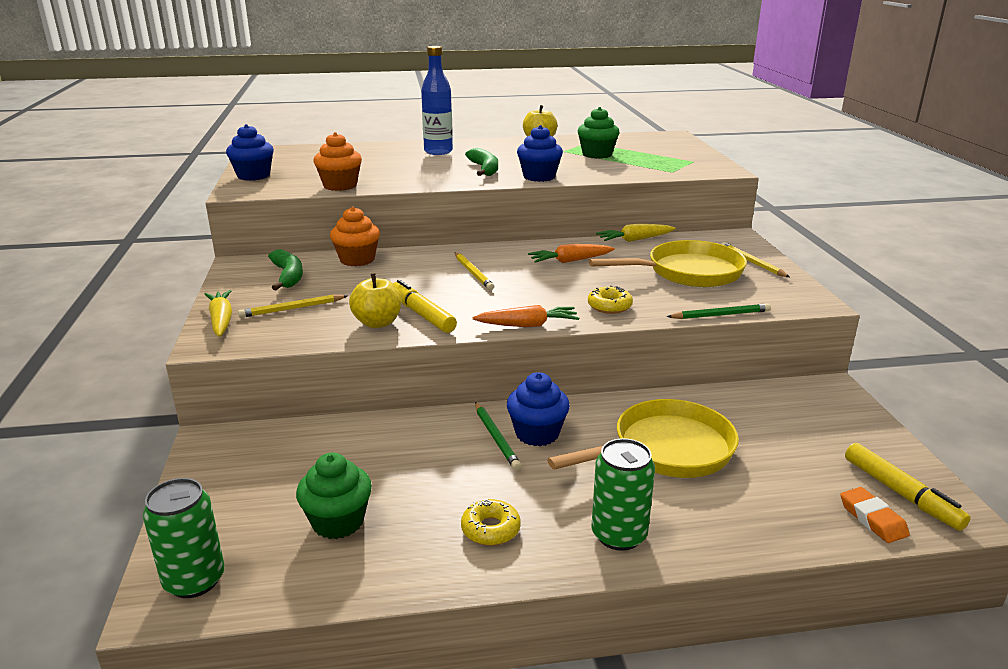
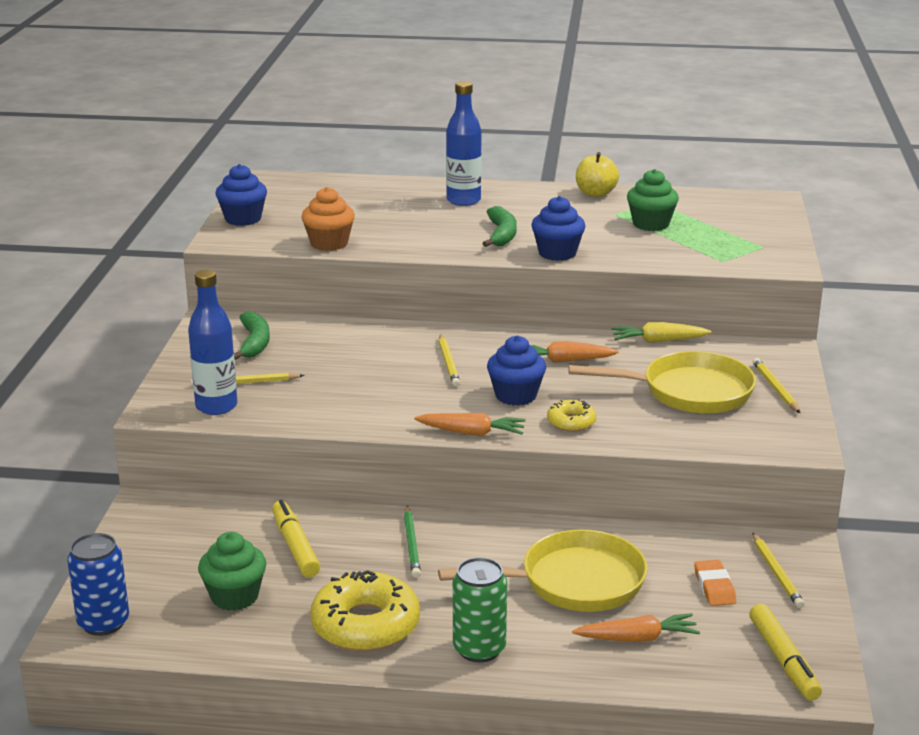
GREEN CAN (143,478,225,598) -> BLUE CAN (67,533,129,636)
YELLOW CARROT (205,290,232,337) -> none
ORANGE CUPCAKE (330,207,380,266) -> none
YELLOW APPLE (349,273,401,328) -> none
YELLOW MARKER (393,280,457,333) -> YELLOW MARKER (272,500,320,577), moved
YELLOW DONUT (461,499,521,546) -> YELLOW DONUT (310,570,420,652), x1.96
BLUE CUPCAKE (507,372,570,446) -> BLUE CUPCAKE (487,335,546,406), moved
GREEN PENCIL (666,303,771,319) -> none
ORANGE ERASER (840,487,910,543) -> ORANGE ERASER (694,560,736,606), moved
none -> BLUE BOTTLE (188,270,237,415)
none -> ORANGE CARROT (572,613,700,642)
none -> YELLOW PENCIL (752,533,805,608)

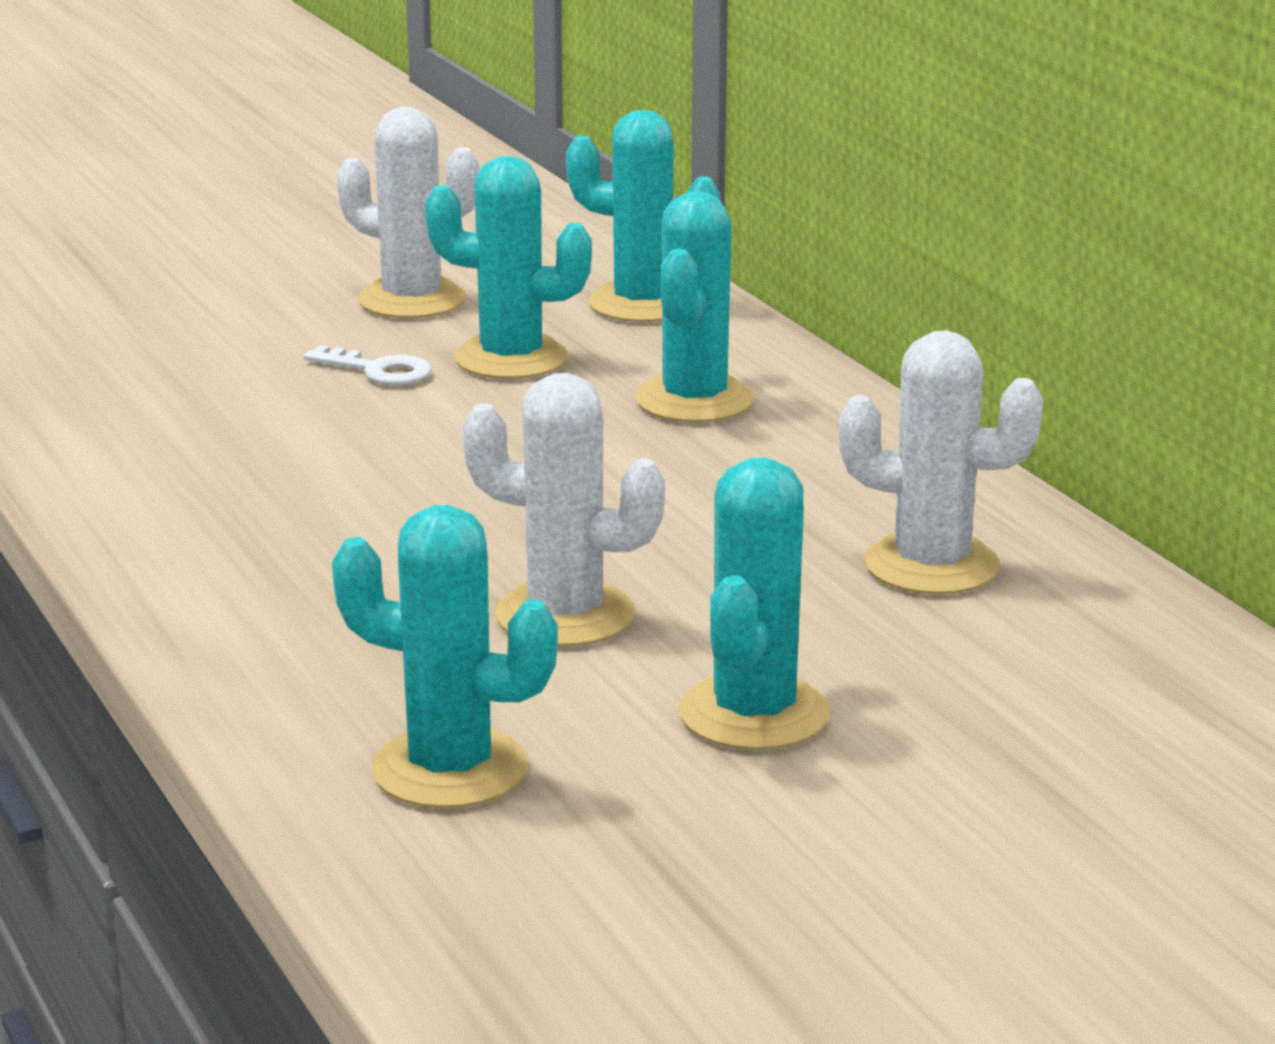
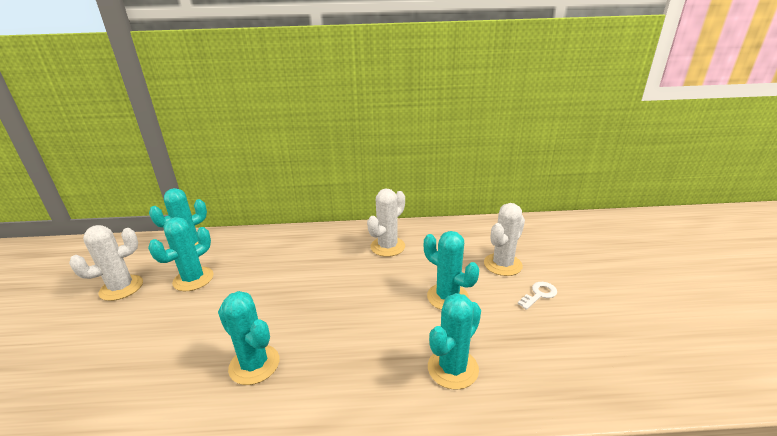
WHITE KEY (303,345,432,386) -> WHITE KEY (518,282,557,310), moved
WHITE CACTUS (462,373,665,646) -> WHITE CACTUS (484,203,525,276), moved
TURQUOISE CACTUS (636,191,754,423) -> TURQUOISE CACTUS (218,291,279,385), moved

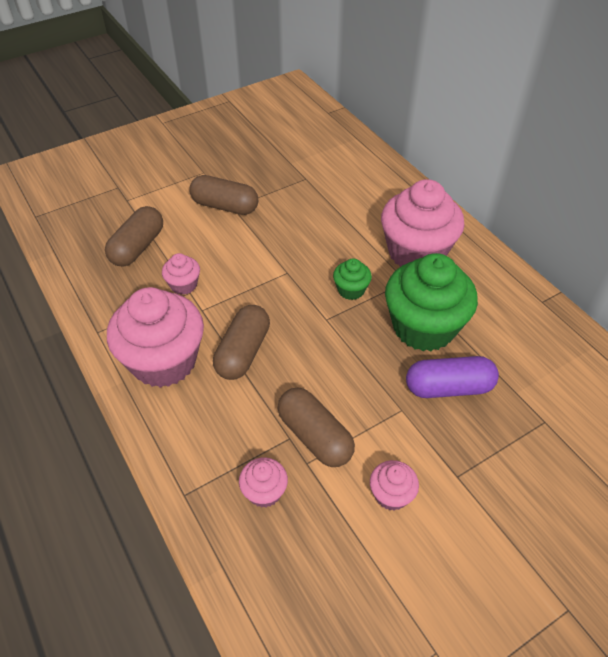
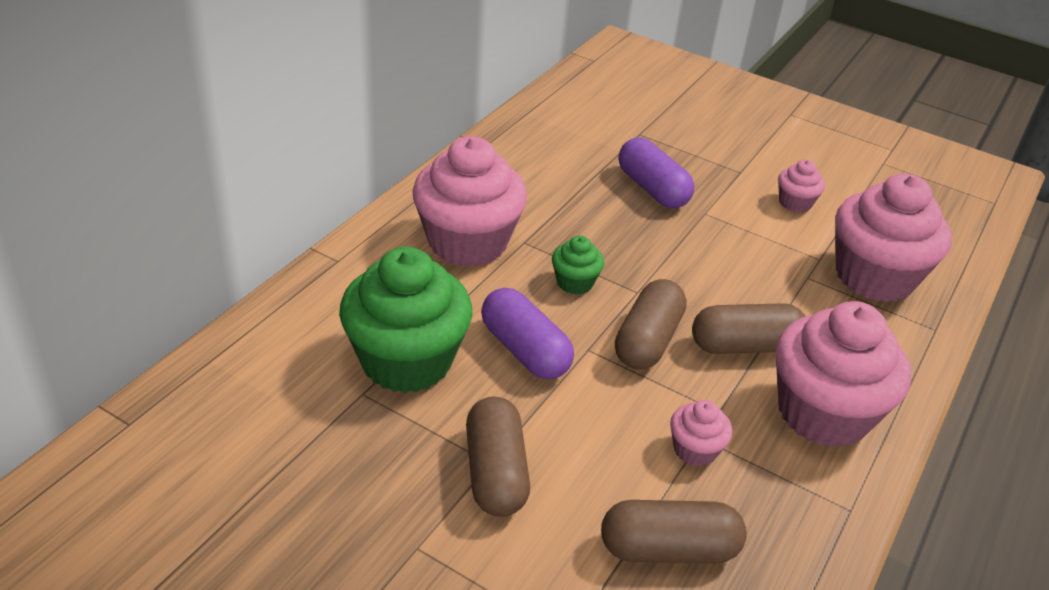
PINK CUPCAKE (239,458,288,508) -> PINK CUPCAKE (835,173,952,302), x2.20
BROWN CAPSULE (278,388,355,467) -> BROWN CAPSULE (615,279,687,370), moved
GREEN CUPCAKE (385,253,478,351) -> GREEN CUPCAKE (339,247,473,393), moved
none -> PURPLE CAPSULE (481,288,574,379)

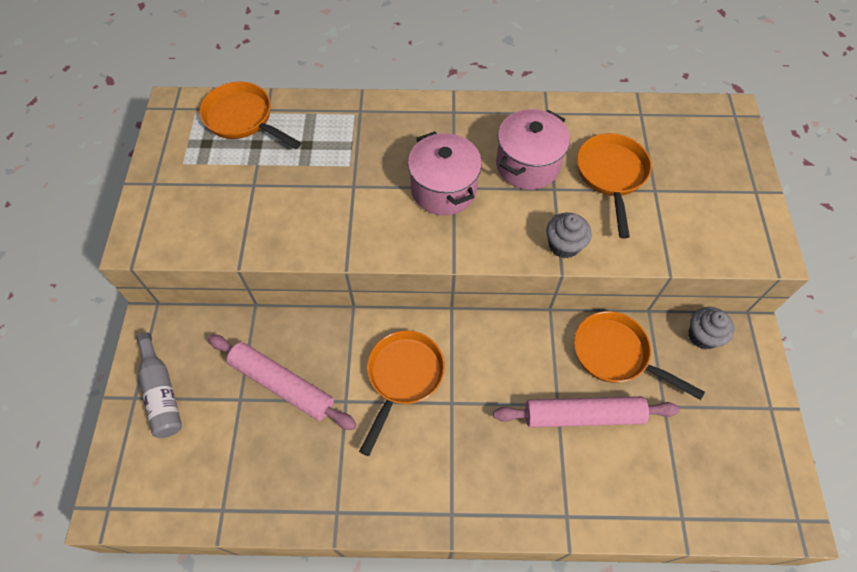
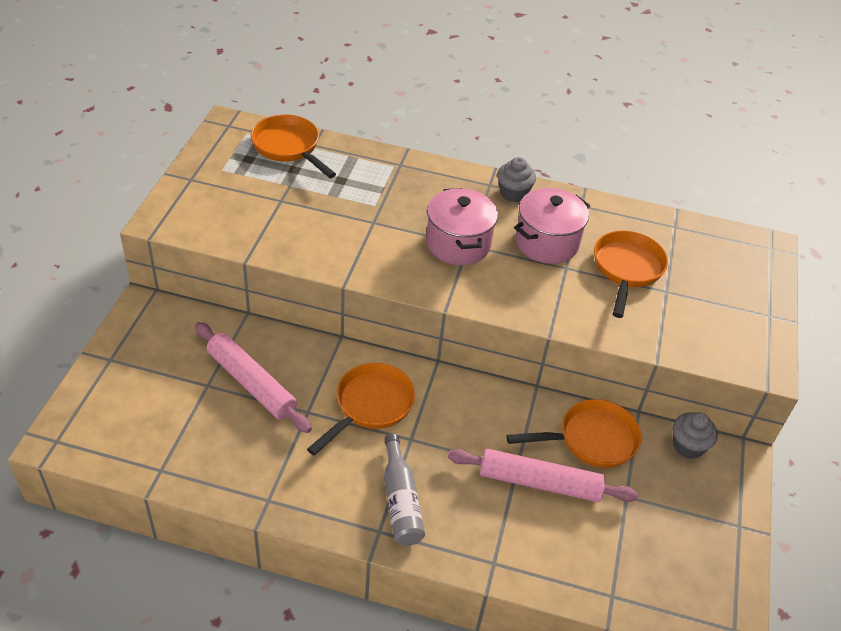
GREY BOTTLE (136,332,182,438) -> GREY BOTTLE (384,434,425,546), moved
GREY CUPCAKE (546,213,592,258) -> GREY CUPCAKE (497,157,536,202), moved
ORANGE PAN (574,311,705,400) -> ORANGE PAN (506,399,642,468), 120 degrees clockwise

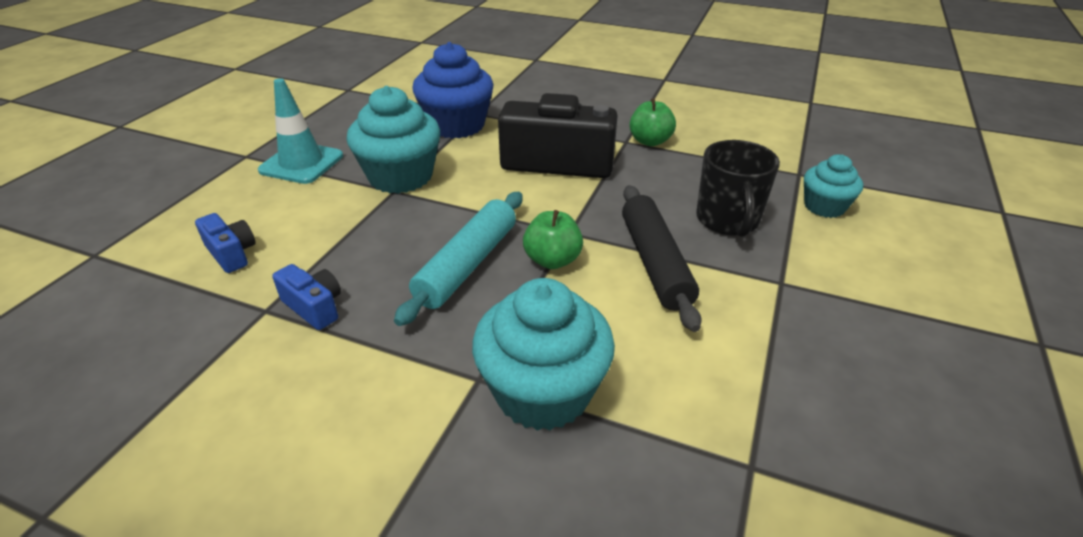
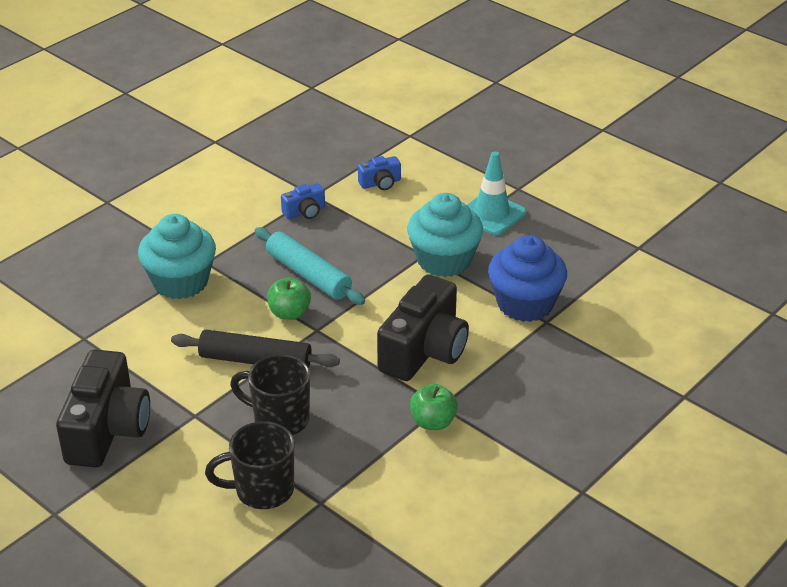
TURQUOISE CUPCAKE (804,154,863,218) -> BLACK MUG (205,421,294,509)
none -> BLACK CAMERA (56,350,150,468)

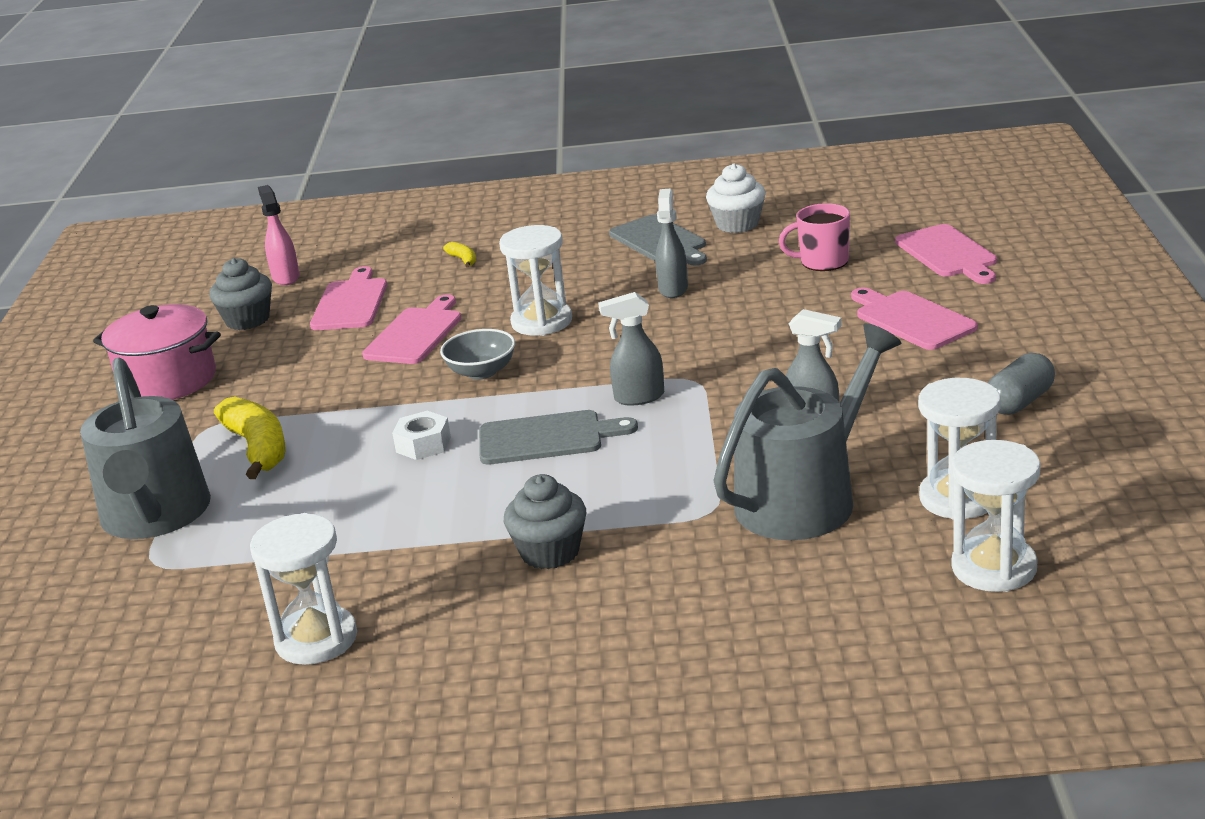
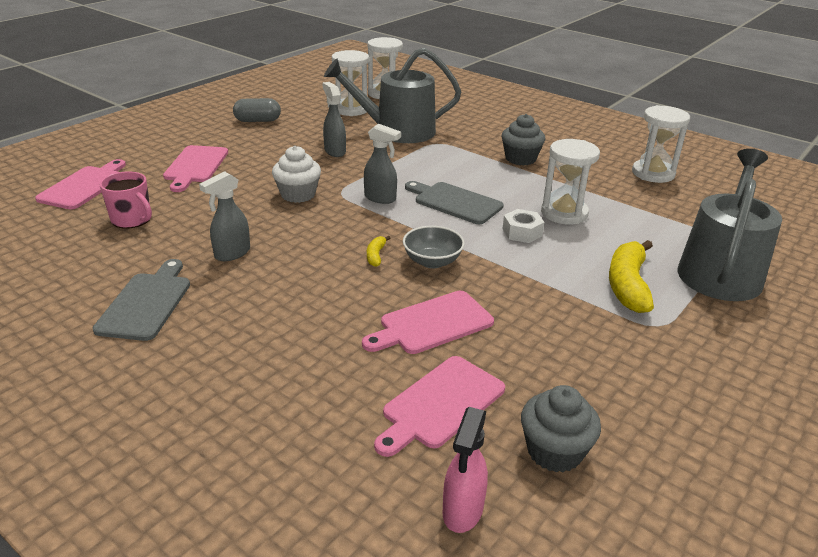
PINK POT (93,304,221,400) -> none
YELLOW BANANA (443,242,476,267) -> YELLOW BANANA (367,236,390,267), moved
WHITE HOURGLASS (499,225,572,336) -> WHITE HOURGLASS (541,139,600,225), moved
WHITE CUPCAKE (706,163,766,233) -> WHITE CUPCAKE (272,146,321,203), moved

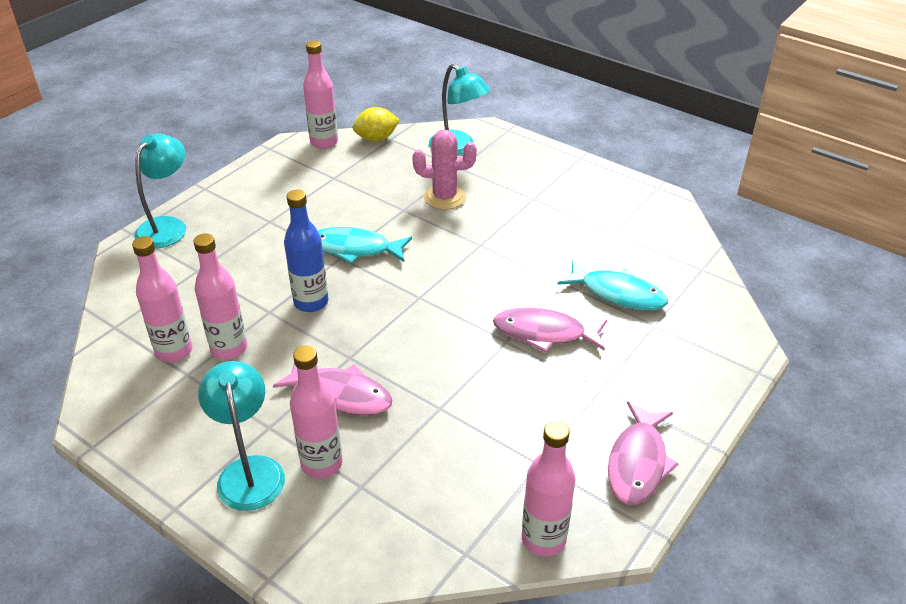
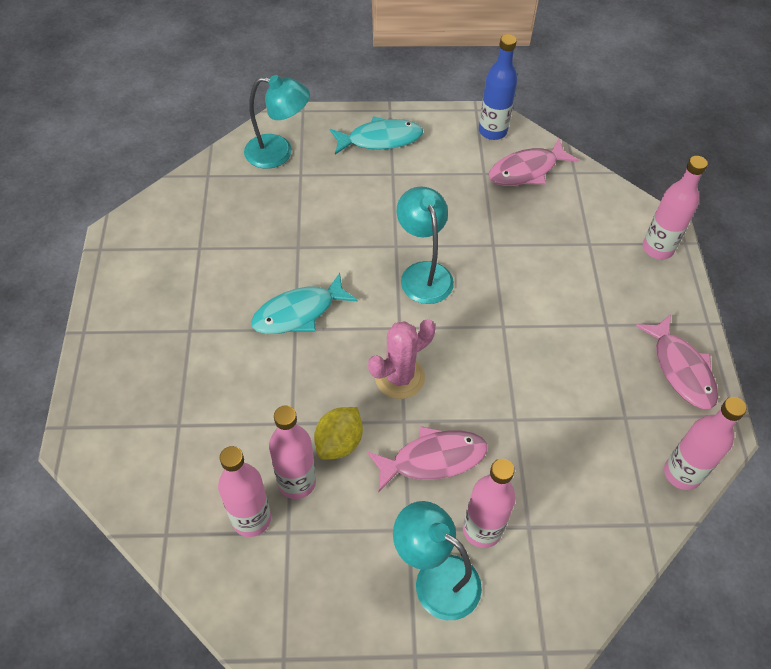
TURQUOISE LAMP (134,133,186,248) -> TURQUOISE LAMP (396,186,454,304), moved
BLUE BOTTLE (284,190,329,312) -> BLUE BOTTLE (479,34,517,140), moved
PINK BOTTLE (303,40,338,149) -> PINK BOTTLE (643,156,708,260), moved
YELLOW LEMON (353,107,400,142) -> YELLOW LEMON (314,407,363,460), moved
PINK CACTUS (412,129,477,210) -> PINK CACTUS (368,319,435,399), moved
PINK FISH (493,308,607,353) -> PINK FISH (489,139,579,186), moved
TURQUOISE FISH (557,260,668,310) -> TURQUOISE FISH (330,116,423,155), moved

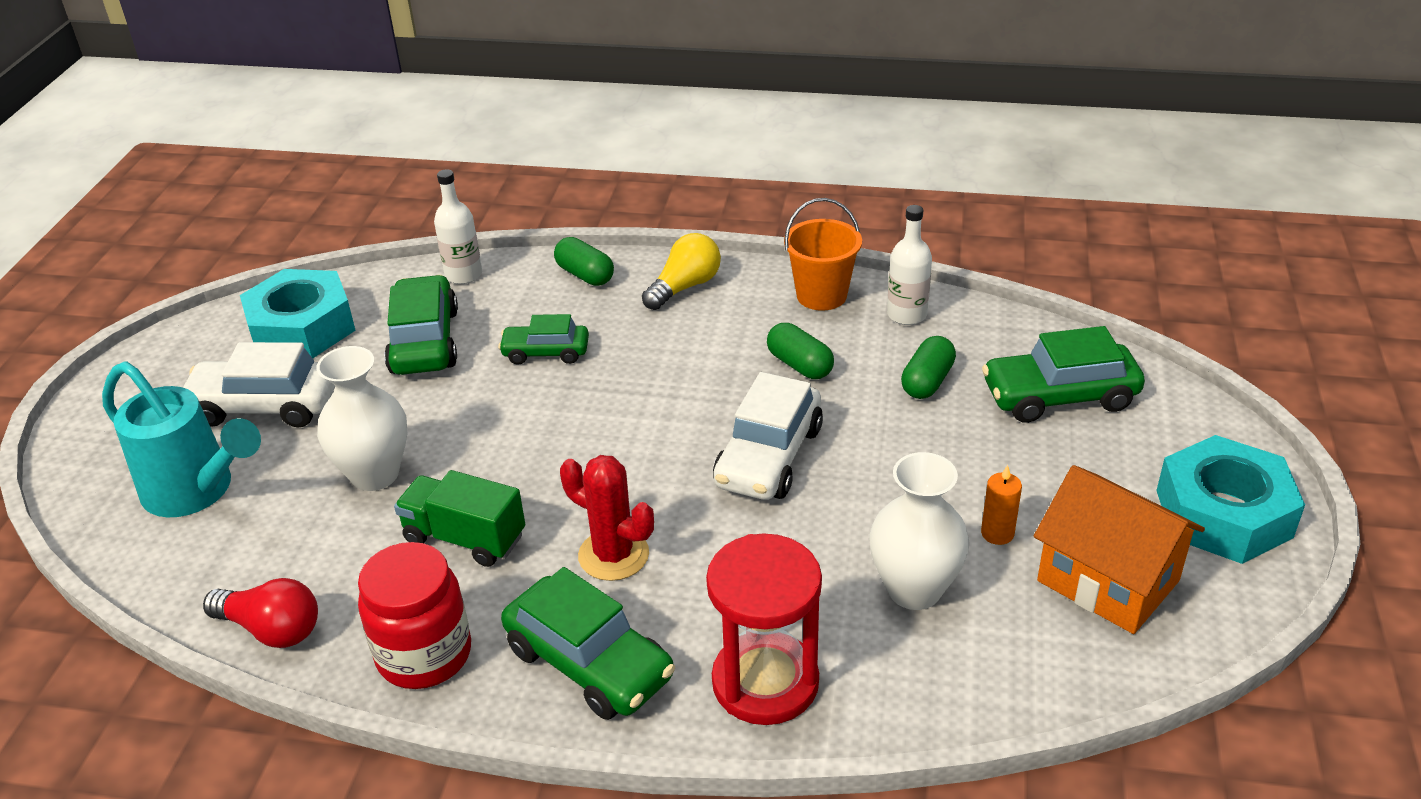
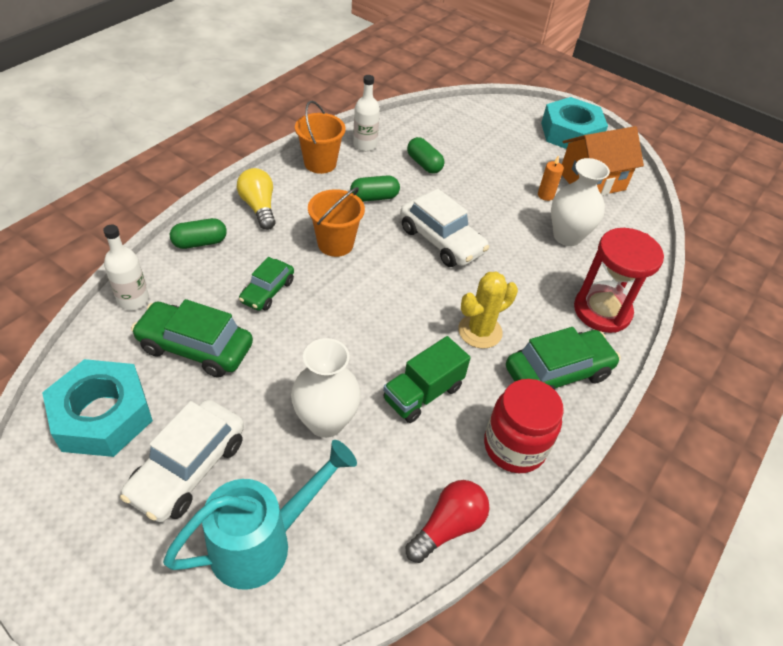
RED CACTUS (560,455,654,581) -> YELLOW CACTUS (458,271,518,349)
GREEN CAR (982,326,1145,423) -> none
none -> ORANGE BUCKET (308,187,365,257)

